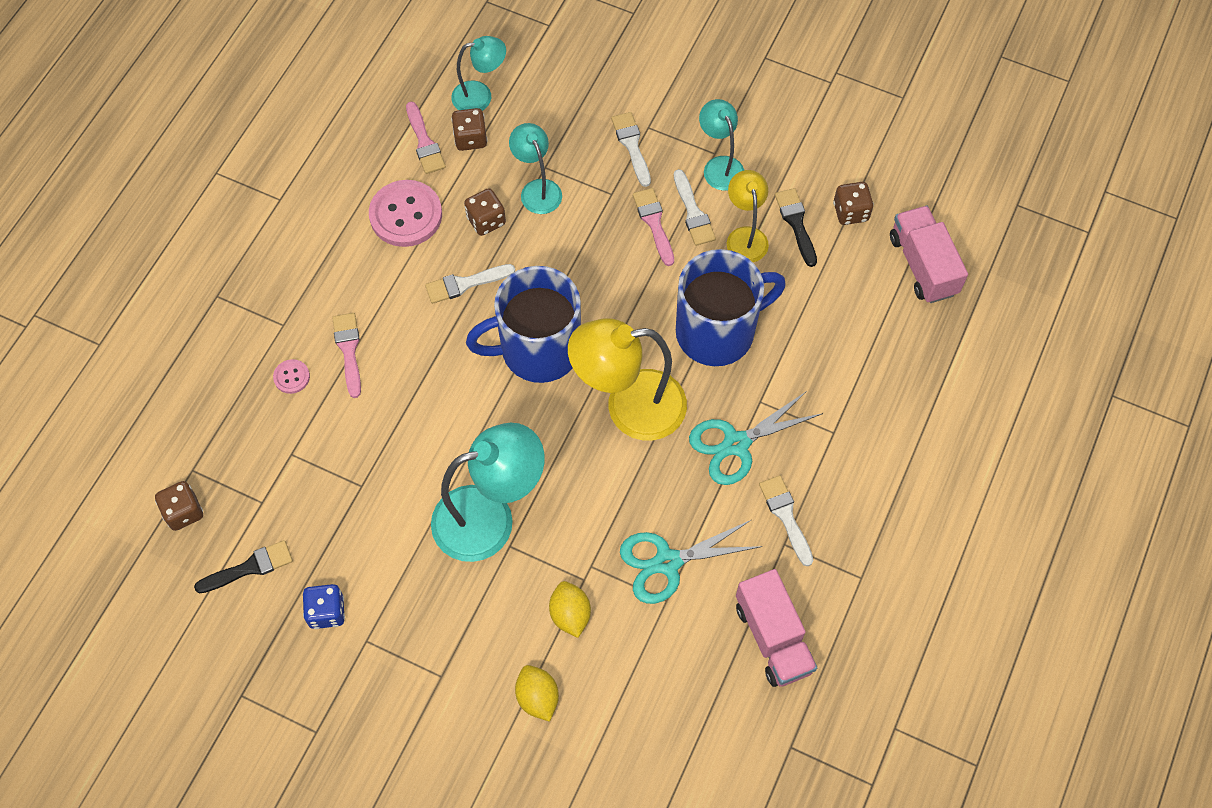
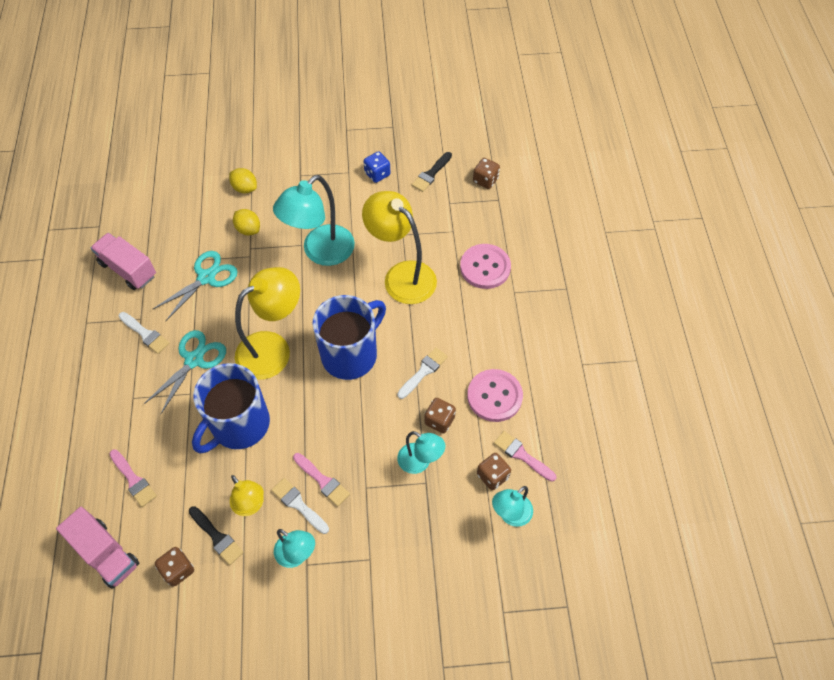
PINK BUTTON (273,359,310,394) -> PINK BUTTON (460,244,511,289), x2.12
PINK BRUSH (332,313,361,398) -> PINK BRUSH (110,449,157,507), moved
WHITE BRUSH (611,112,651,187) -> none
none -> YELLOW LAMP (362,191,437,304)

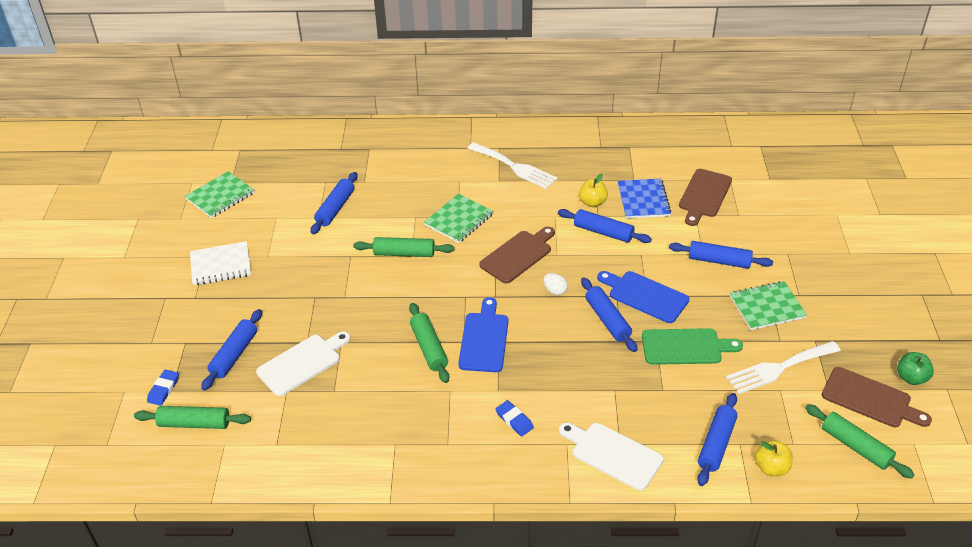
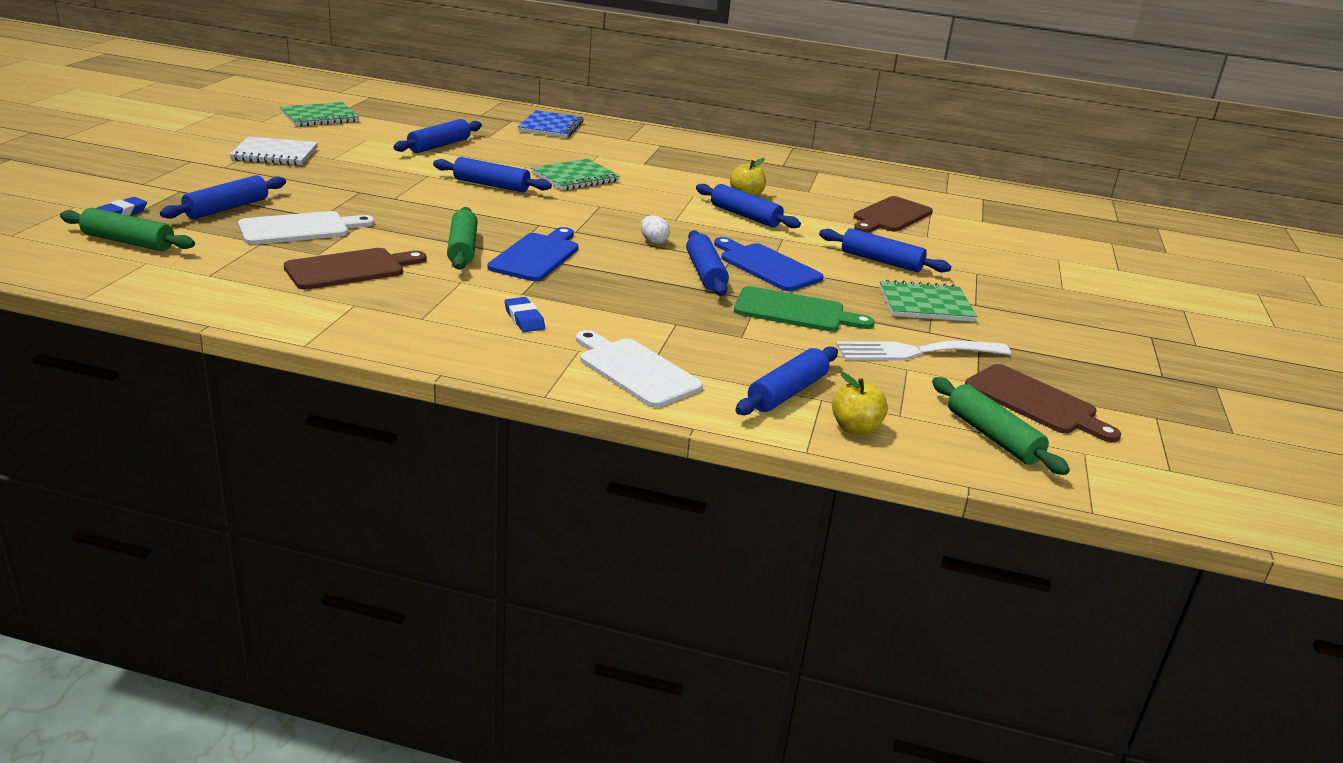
GREEN ROLLING PIN (353,237,454,257) -> BLUE ROLLING PIN (433,157,552,192)
WHITE FORK (467,142,558,189) -> none
BROWN CUTTING BOARD (479,227,555,283) -> BROWN CUTTING BOARD (284,248,427,290), moved
BLUE NOTEBOOK (618,179,671,219) -> BLUE NOTEBOOK (518,110,584,138), moved
GREEN APPLE (897,352,934,385) -> none

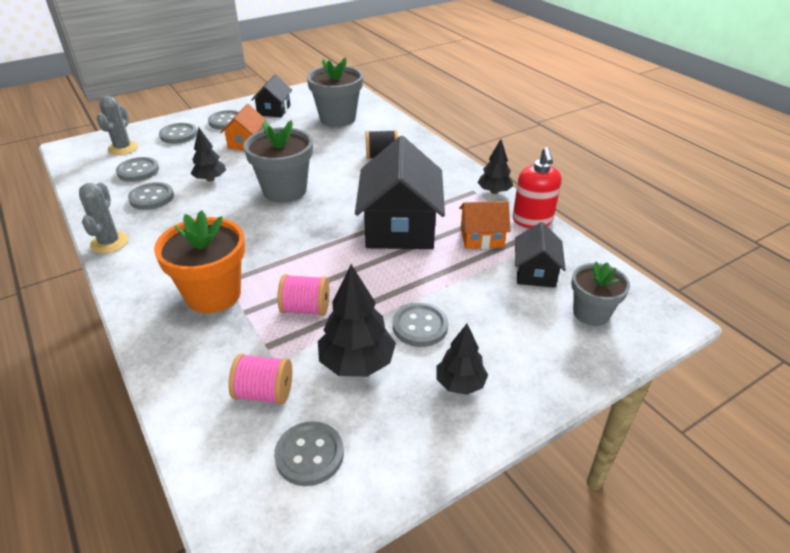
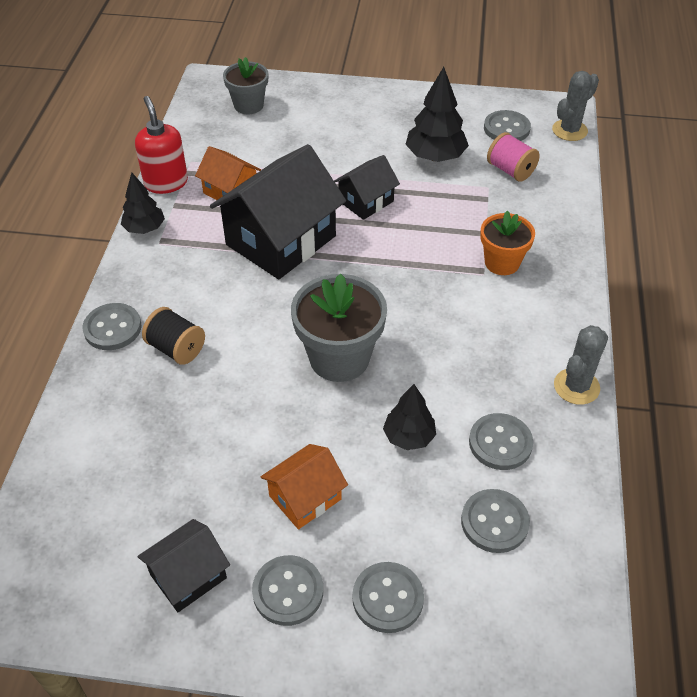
GREY CACTUS (96,96,138,155) -> GREY CACTUS (552,71,599,141), moved
ORANGE FLOWER POT (154,210,245,313) -> ORANGE FLOWER POT (480,211,535,275), x0.63
PINK SPOOL (277,274,330,316) -> none
GREY FLOWER POT (307,57,363,127) -> none
GREY BUTTON (393,303,448,347) -> GREY BUTTON (83,303,142,350), moved
BLACK TREE (436,324,488,395) -> none
RED SOAP DISPENSER (513,147,561,228) -> RED SOAP DISPENSER (135,96,188,194), 60 degrees counterclockwise
BLACK HOUSE (515,222,566,288) -> BLACK HOUSE (334,155,400,220), moved

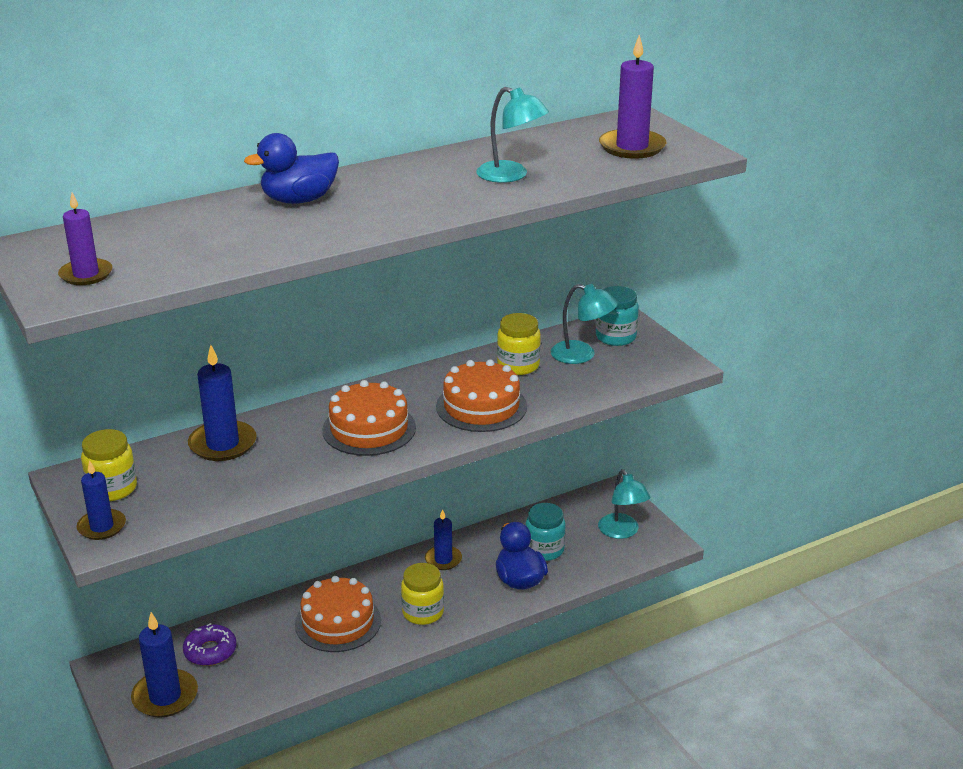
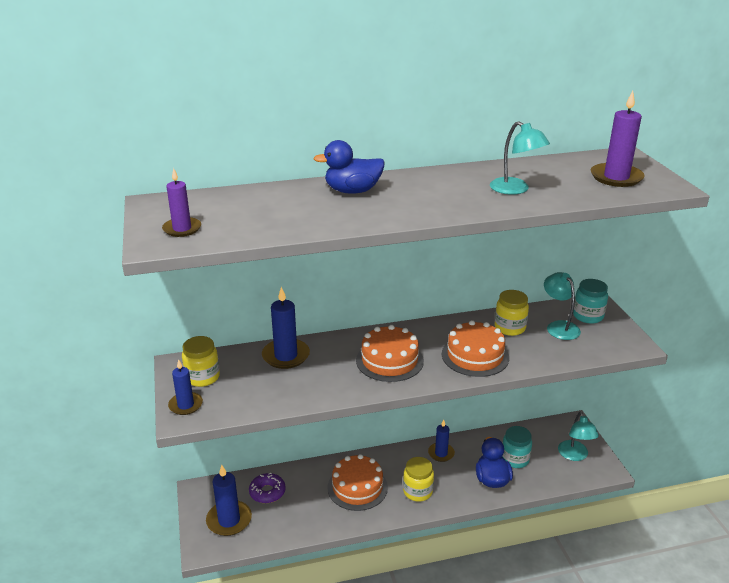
TURQUOISE LAMP (551,284,618,364) -> TURQUOISE LAMP (544,272,581,340), 150 degrees counterclockwise

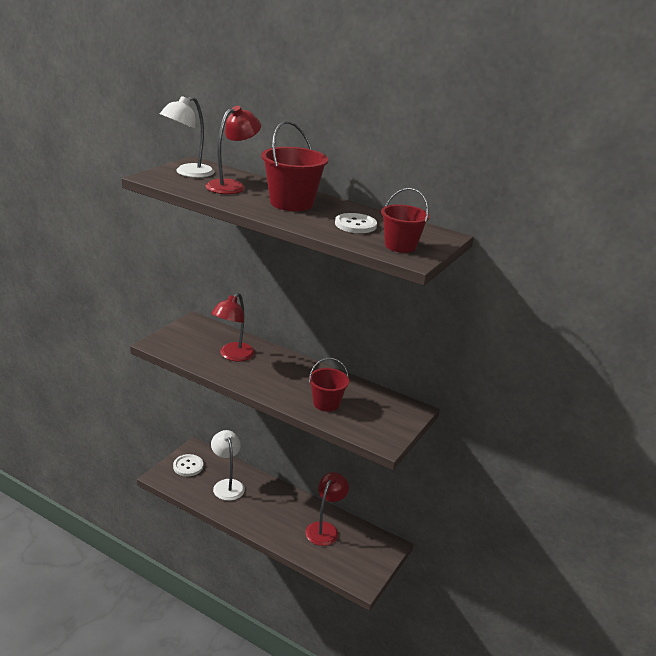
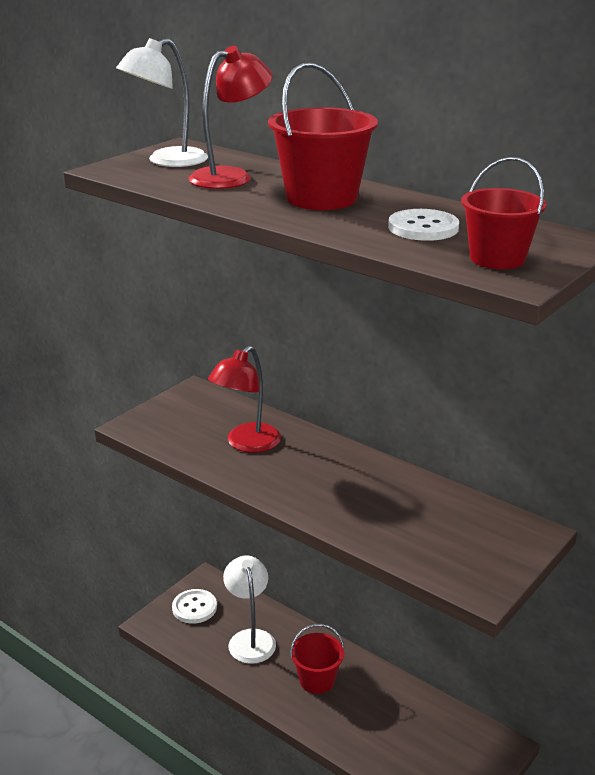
RED LAMP (305,472,349,546) -> none
RED BUCKET (309,358,349,412) -> RED BUCKET (290,624,344,694), moved

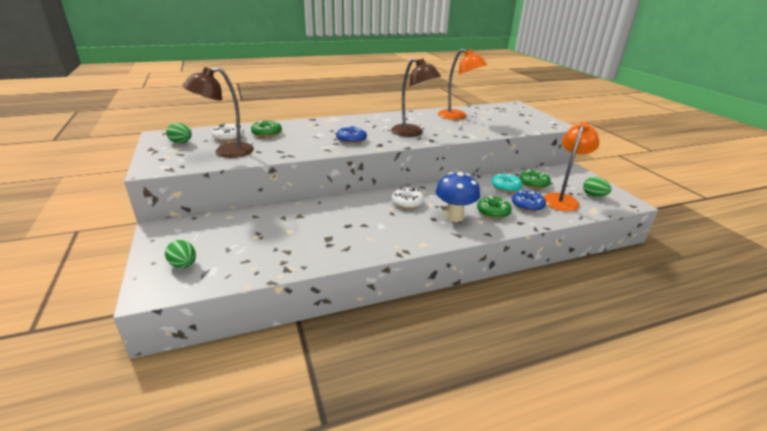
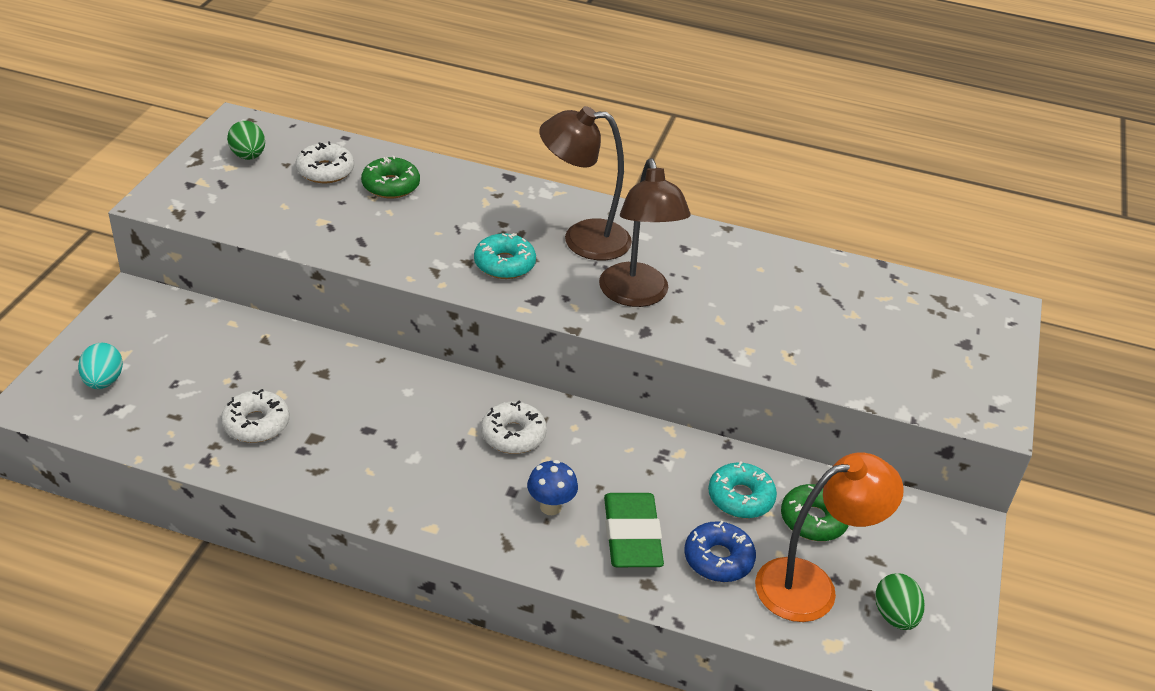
GREEN EGG (165,240,196,268) -> TURQUOISE EGG (78,343,123,389)
BROWN LAMP (182,67,254,158) -> BROWN LAMP (539,106,632,260), moved
BLUE DONUT (336,126,367,144) -> TURQUOISE DONUT (474,233,536,279)
BLUE MUSHROOM (436,172,480,222) -> BLUE MUSHROOM (527,460,578,515), x0.58
ORANGE LAMP (438,49,487,120) -> none
GREEN DONUT (477,196,512,219) -> GREEN ERASER (604,493,664,567)
none -> WHITE DONUT (221,389,290,443)

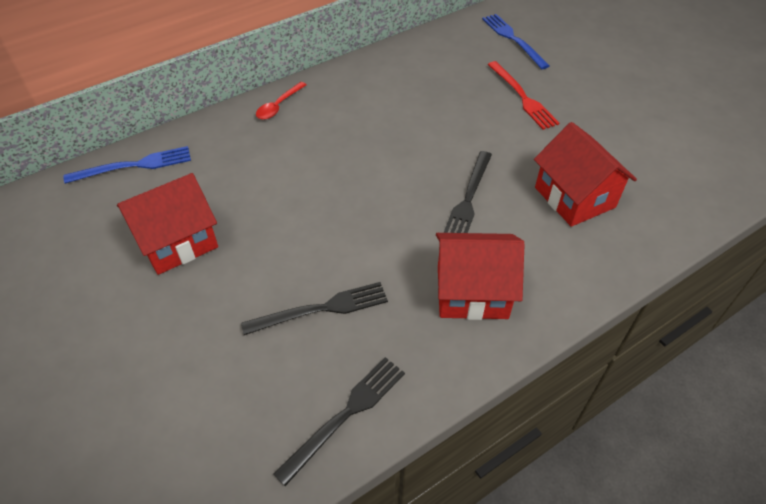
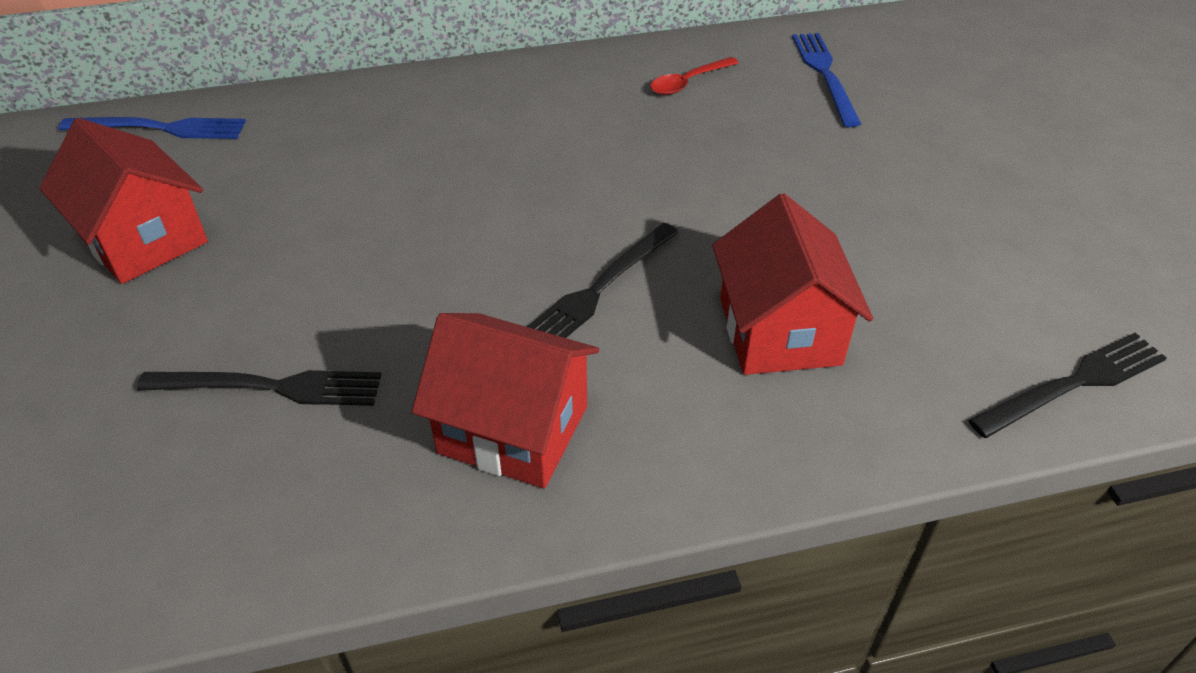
RED HOUSE (117,173,218,275) -> RED HOUSE (39,118,208,284), 60 degrees clockwise
RED SPOON (256,82,306,120) -> RED SPOON (650,57,739,95), moved
BLACK FORK (273,357,405,486) -> BLACK FORK (968,333,1167,438), moved
RED FORK (488,61,559,130) -> none

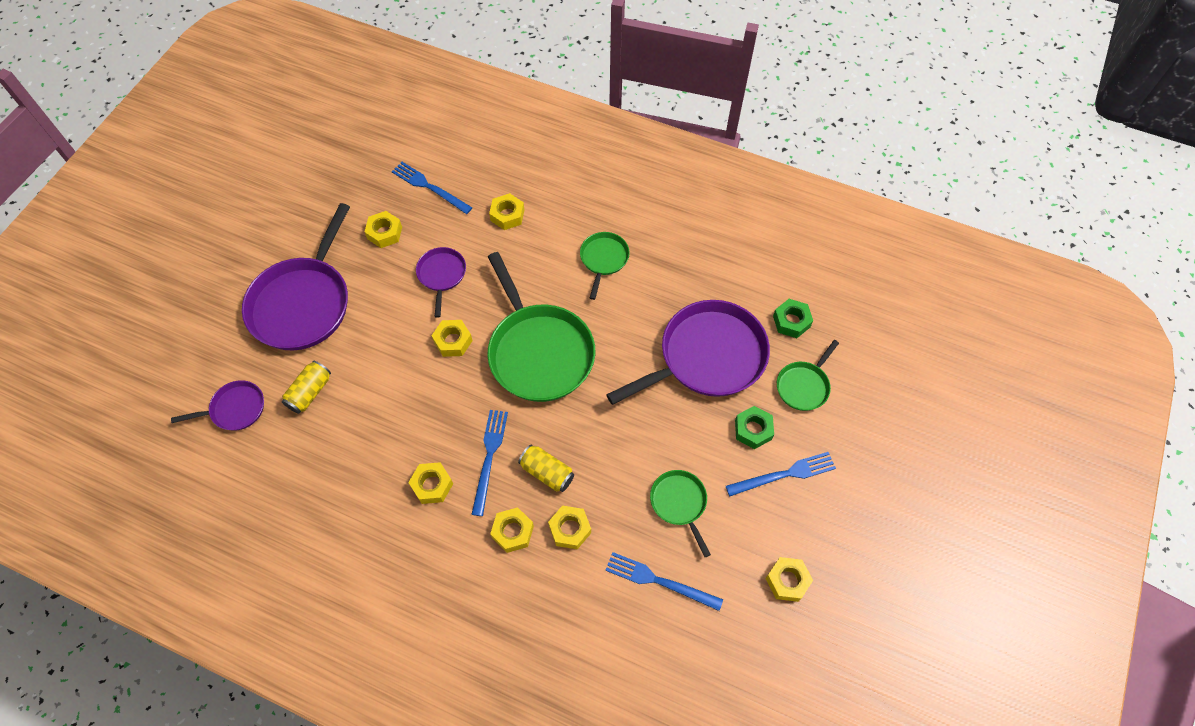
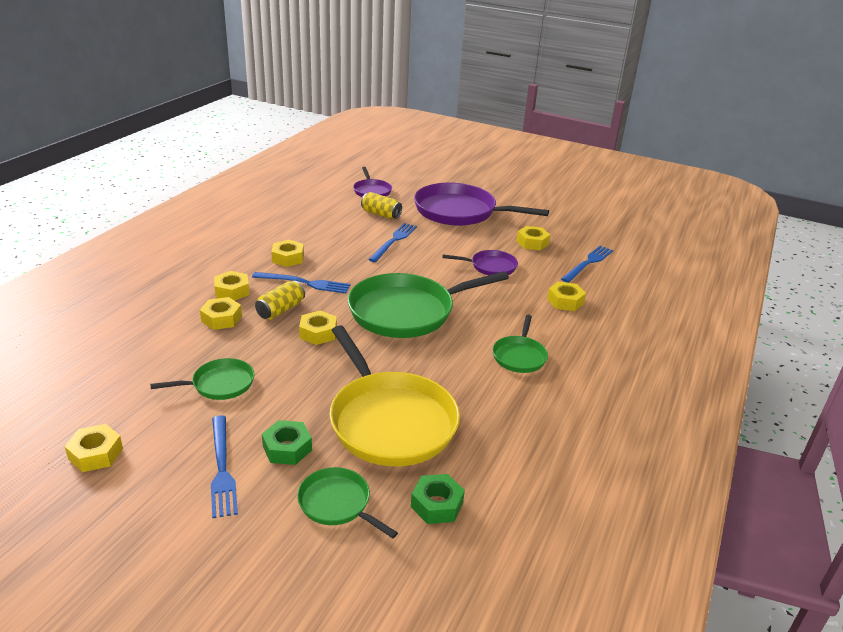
YELLOW NUT (431,320,473,357) -> YELLOW NUT (299,310,337,345), moved
GREEN PAN (580,232,630,300) -> GREEN PAN (492,315,548,373), 90 degrees clockwise
BLUE FORK (605,552,723,611) -> BLUE FORK (368,223,417,262), moved
PURPLE PAN (606,300,770,405) -> YELLOW PAN (329,325,460,466)

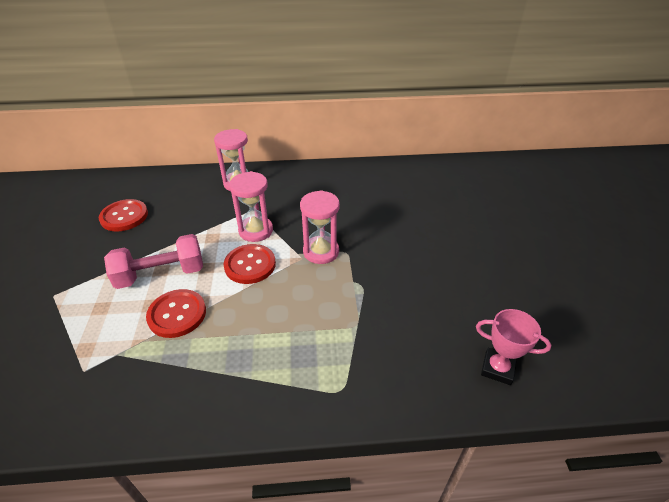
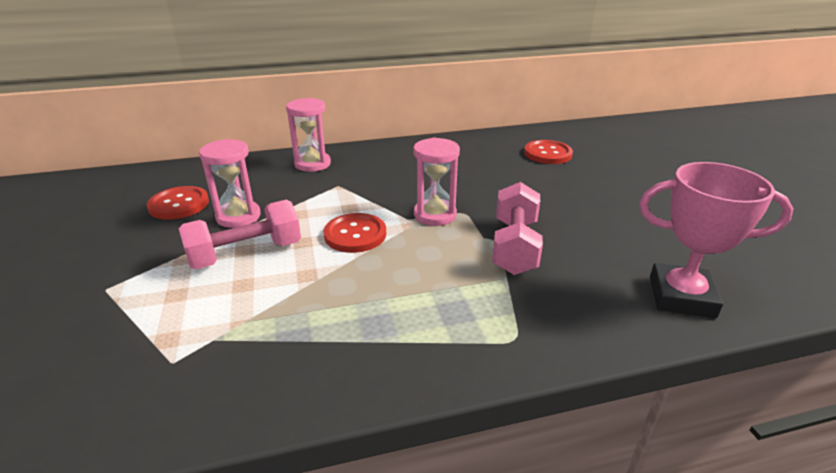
RED BUTTON (146,289,206,338) -> RED BUTTON (524,140,573,164), moved
PINK HOURGLASS (229,171,273,242) -> PINK HOURGLASS (199,139,261,228), moved
PINK TROPHY (476,309,552,385) -> PINK TROPHY (639,162,794,318), x1.61
none -> PINK DUMBBELL (492,182,543,275)

